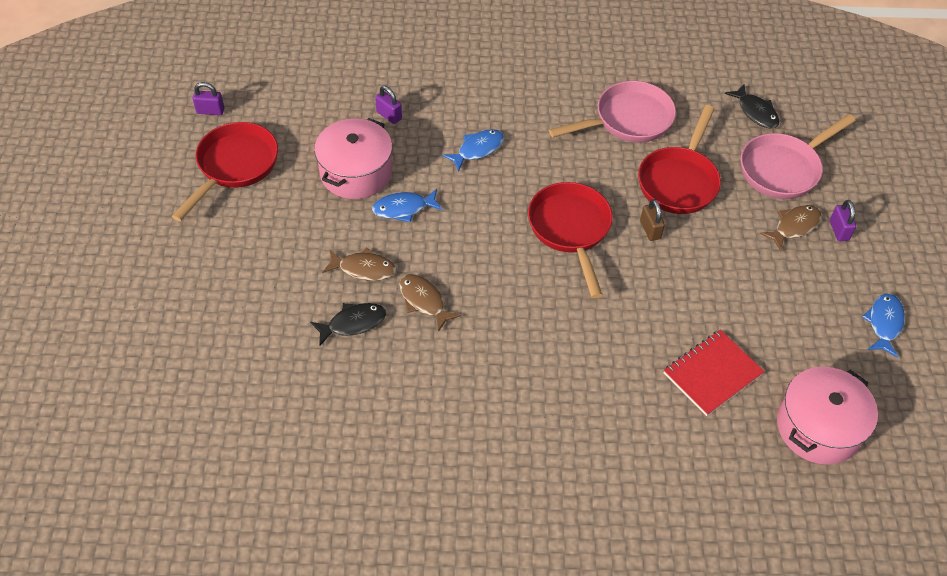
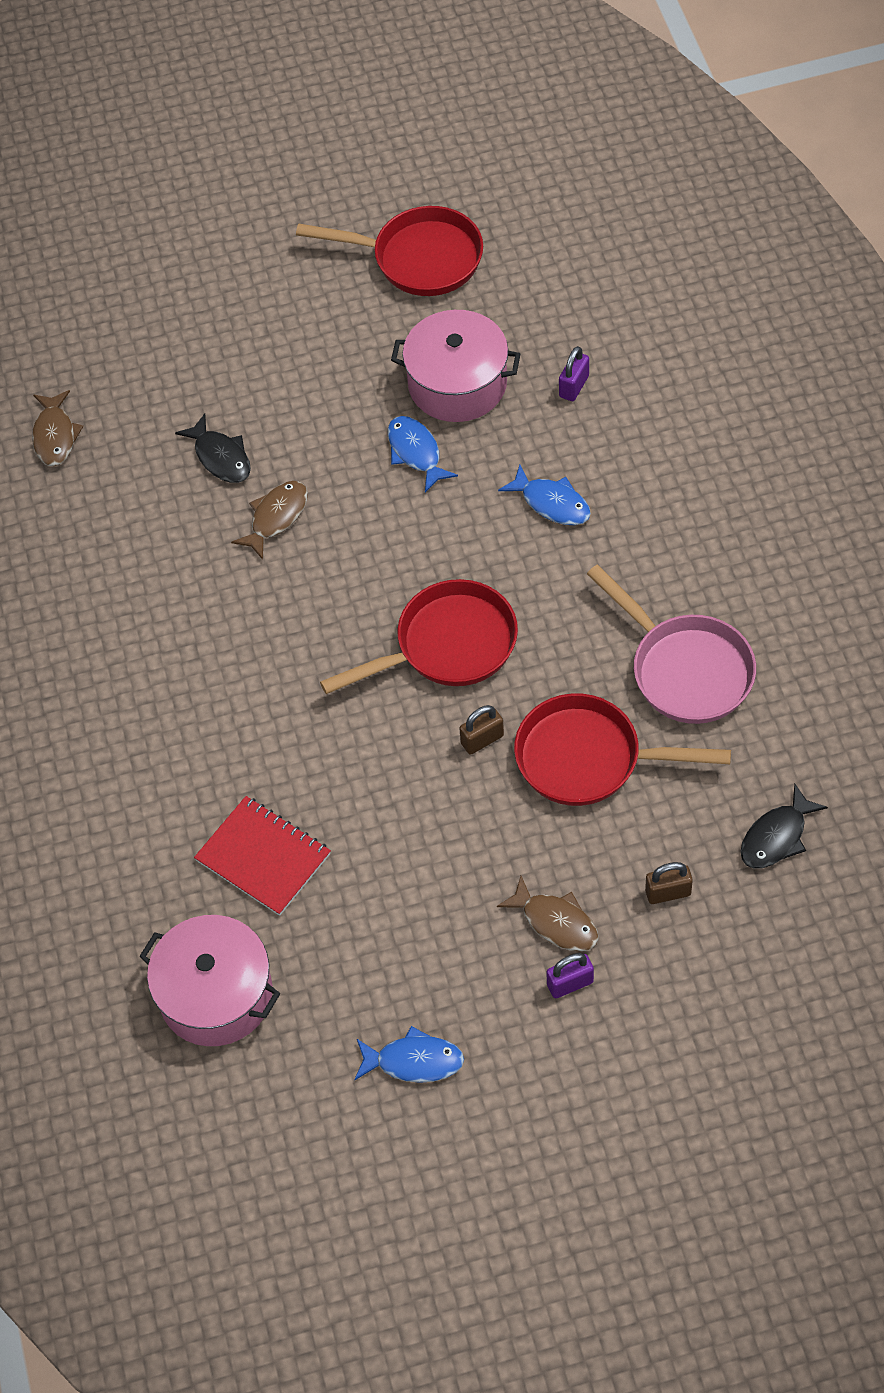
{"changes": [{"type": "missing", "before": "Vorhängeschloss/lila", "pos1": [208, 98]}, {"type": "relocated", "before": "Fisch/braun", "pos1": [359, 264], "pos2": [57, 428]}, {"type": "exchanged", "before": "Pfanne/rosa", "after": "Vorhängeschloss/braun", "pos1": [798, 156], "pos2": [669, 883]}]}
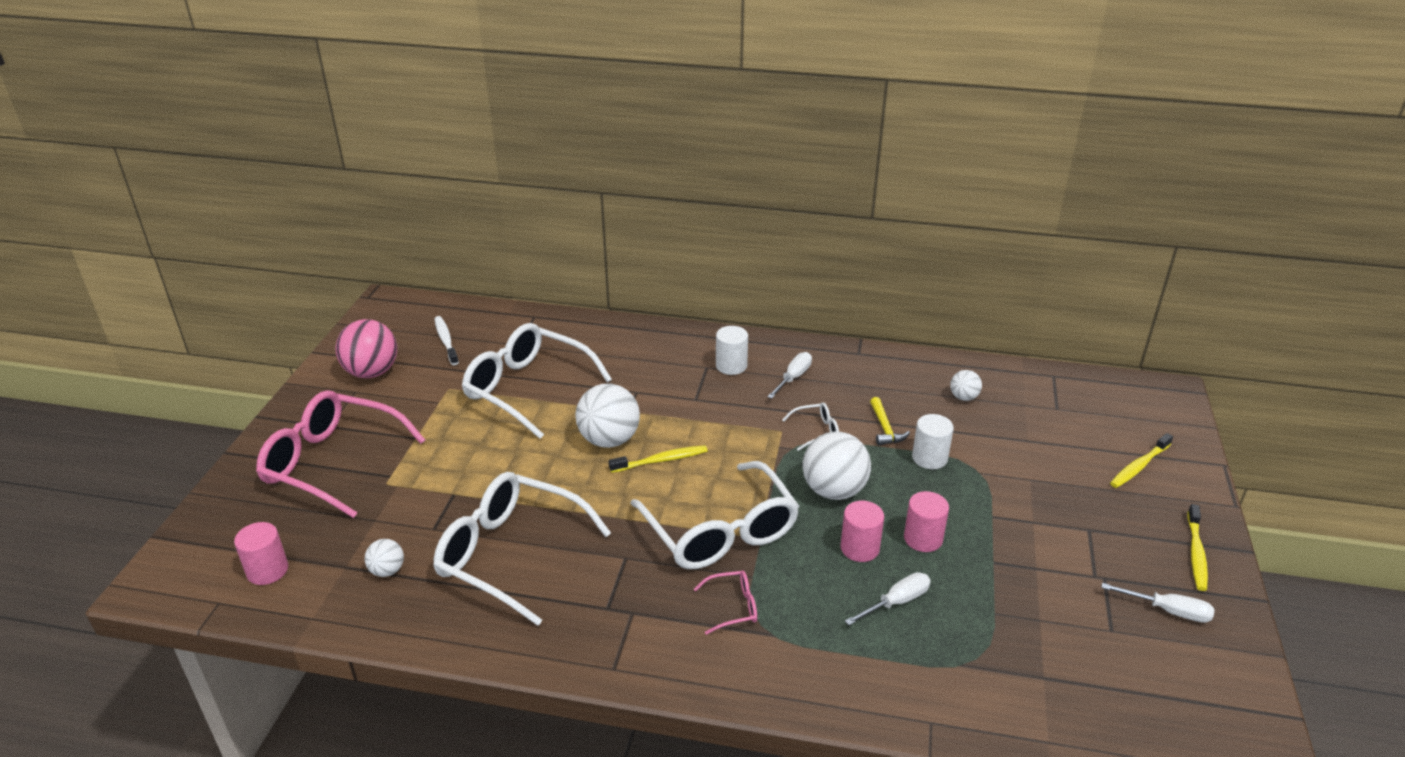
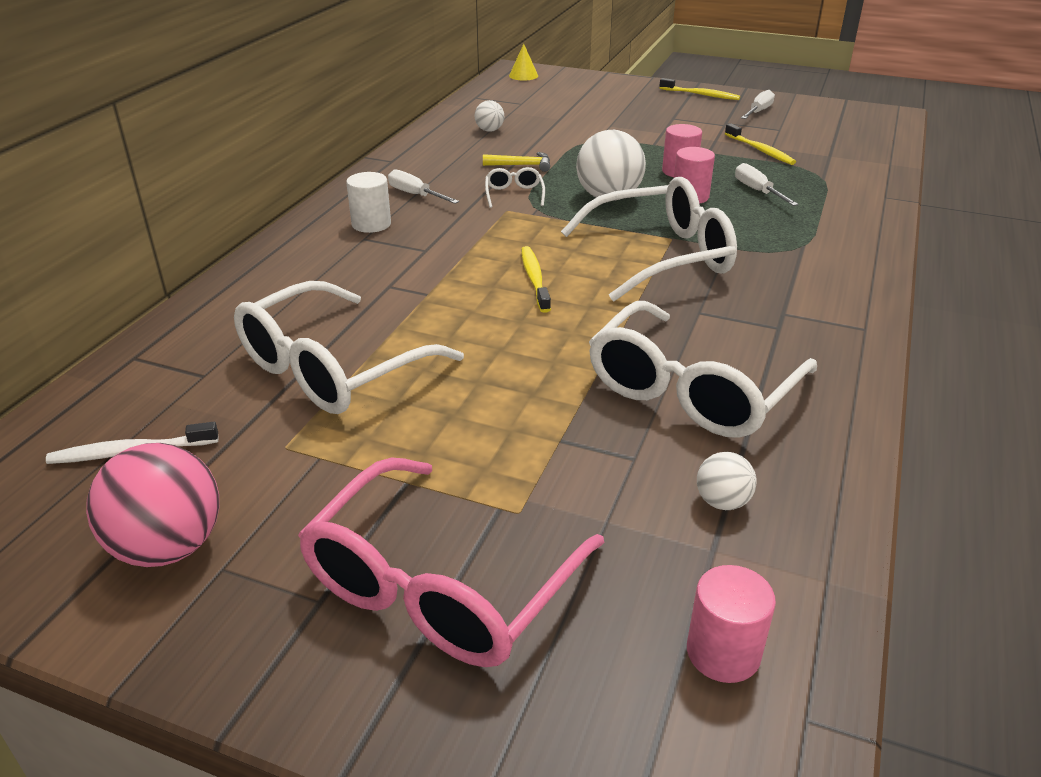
{"changes": [{"type": "missing", "before": "Ball/weiß", "pos1": [607, 416]}, {"type": "missing", "before": "Brille/rosa", "pos1": [725, 602]}, {"type": "missing", "before": "Vollzylinder/weiß", "pos1": [933, 441]}, {"type": "appeared", "after": "Kegel/gelb", "pos2": [523, 62]}, {"type": "relocated", "before": "Zahnbürste/gelb", "pos1": [1141, 460], "pos2": [760, 144]}]}
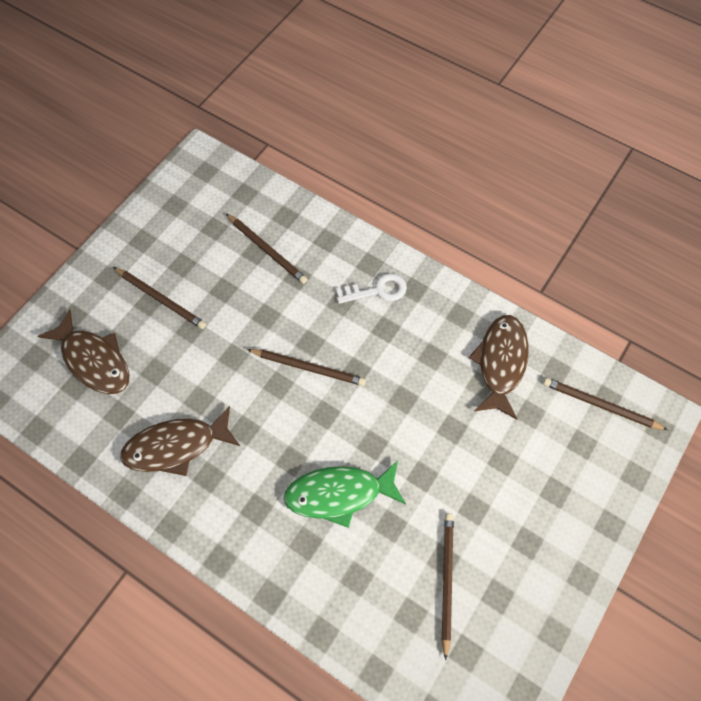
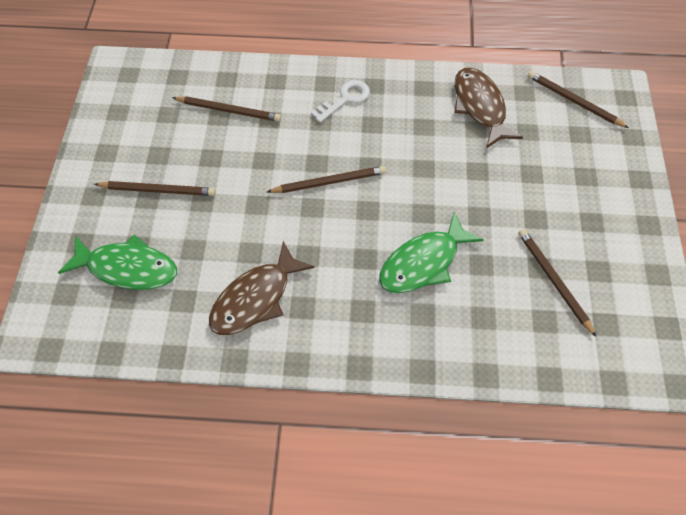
{"changes": [{"type": "colour", "before": "Fisch/braun", "after": "Fisch/grün", "pos1": [83, 351], "pos2": [117, 262]}, {"type": "spun", "before": "Bleistift/braun", "pos1": [605, 404], "pos2": [578, 99], "turn": 45}]}
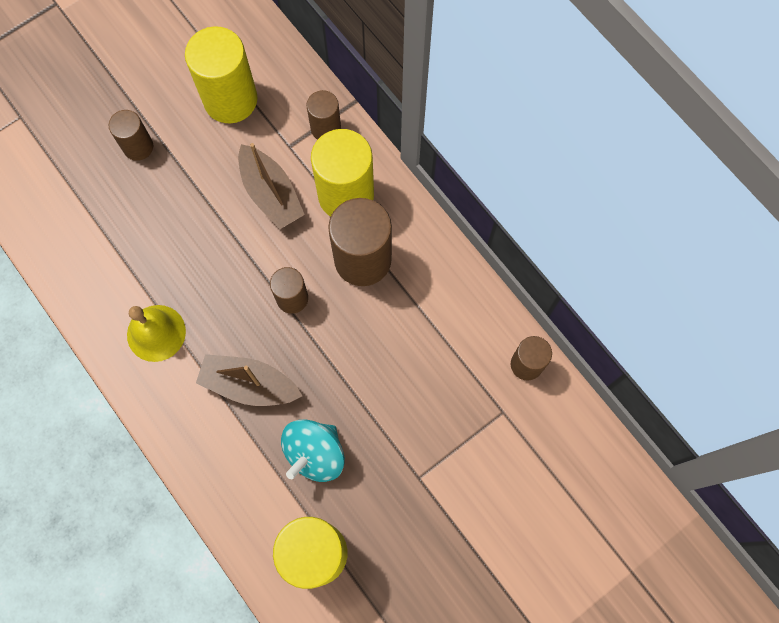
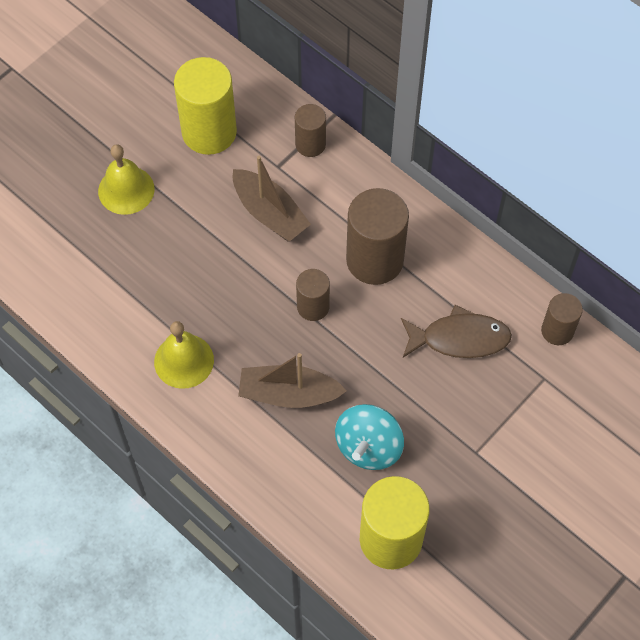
{"changes": [{"type": "missing", "before": "Vollzylinder/gelb", "pos1": [342, 173]}, {"type": "appeared", "after": "Fisch/braun", "pos2": [456, 331]}, {"type": "exchanged", "before": "Vollzylinder/braun", "after": "Glocke/gelb", "pos1": [131, 135], "pos2": [126, 179]}]}
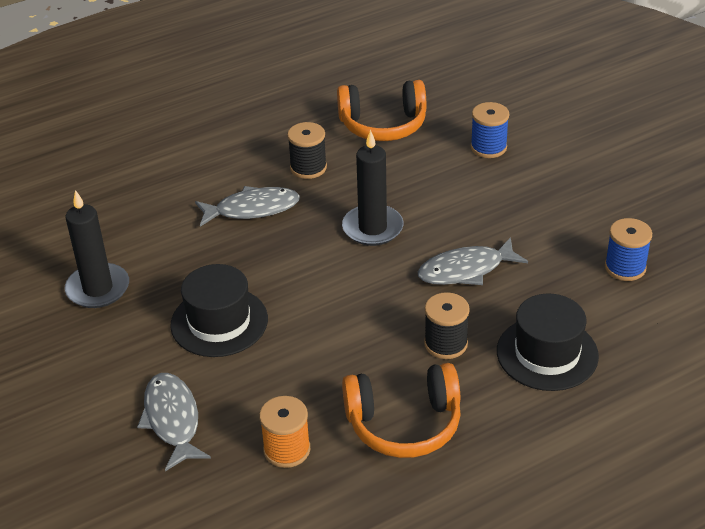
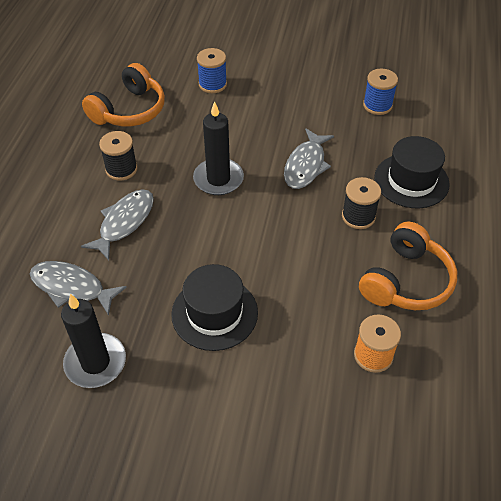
{"changes": [{"type": "relocated", "before": "Fisch/grau", "pos1": [174, 422], "pos2": [78, 288]}]}
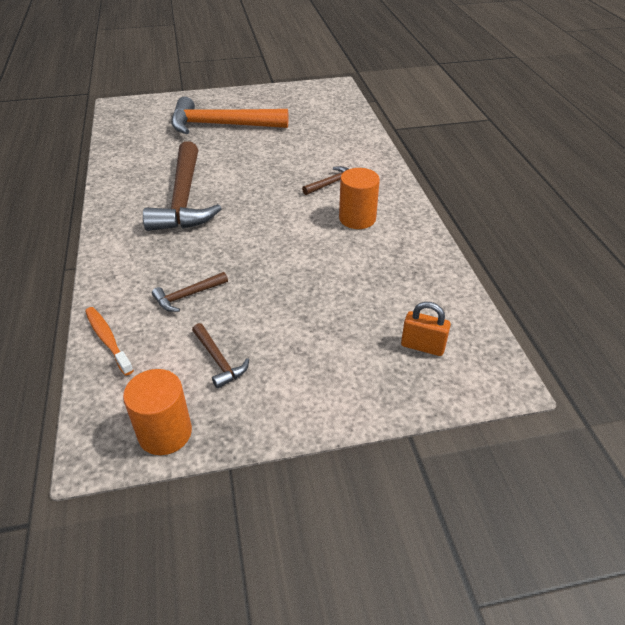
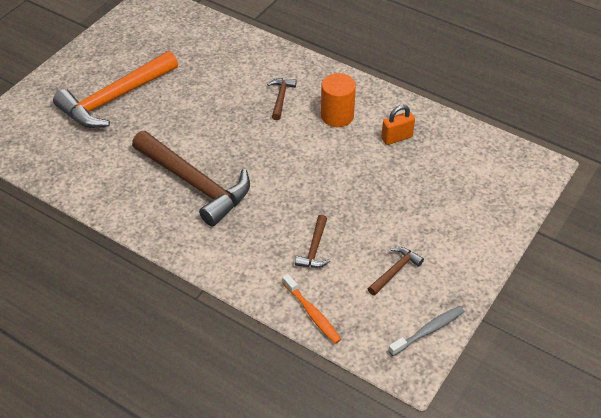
{"changes": [{"type": "relocated", "before": "Vorhängeschloss/orange", "pos1": [426, 329], "pos2": [398, 125]}, {"type": "exchanged", "before": "Vollzylinder/orange", "after": "Zahnbürste/grau", "pos1": [157, 412], "pos2": [426, 331]}, {"type": "spun", "before": "Zahnbürste/orange", "pos1": [109, 341], "pos2": [311, 309], "turn": -135}, {"type": "spun", "before": "Hammer/braun", "pos1": [220, 356], "pos2": [396, 271], "turn": -60}]}
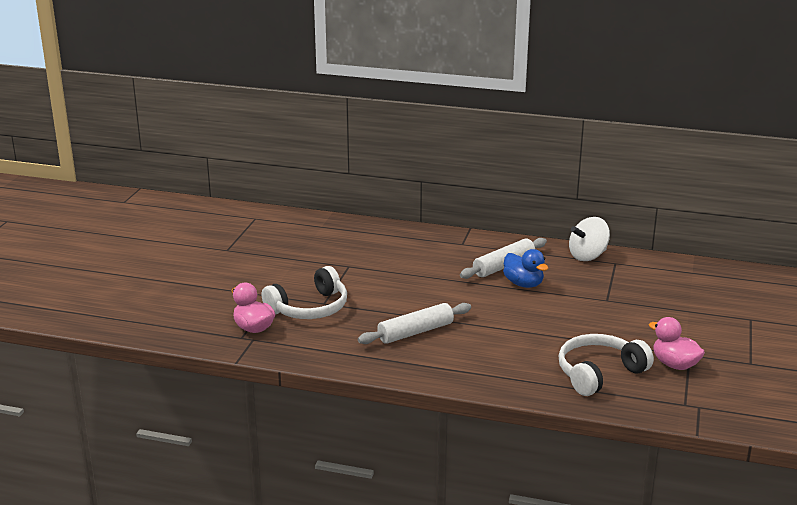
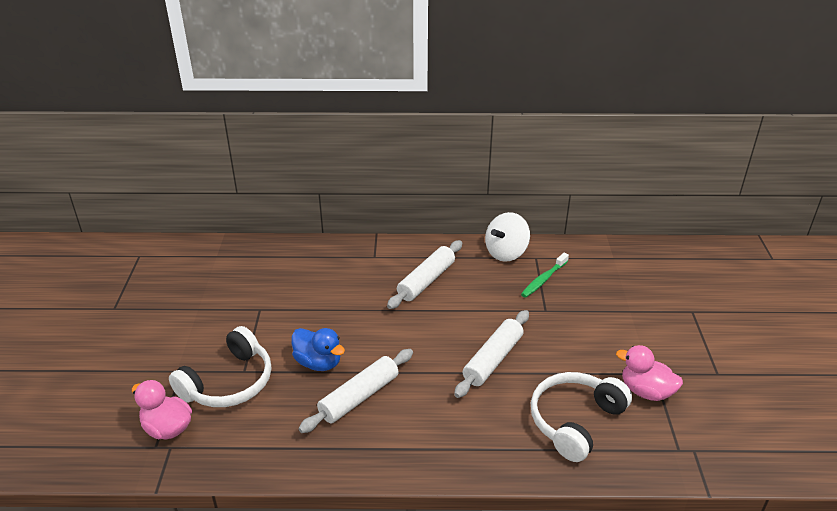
{"changes": [{"type": "appeared", "after": "Nudelholz/weiß", "pos2": [491, 354]}, {"type": "appeared", "after": "Zahnbürste/grün", "pos2": [545, 275]}, {"type": "relocated", "before": "Ente/blau", "pos1": [525, 268], "pos2": [318, 349]}]}
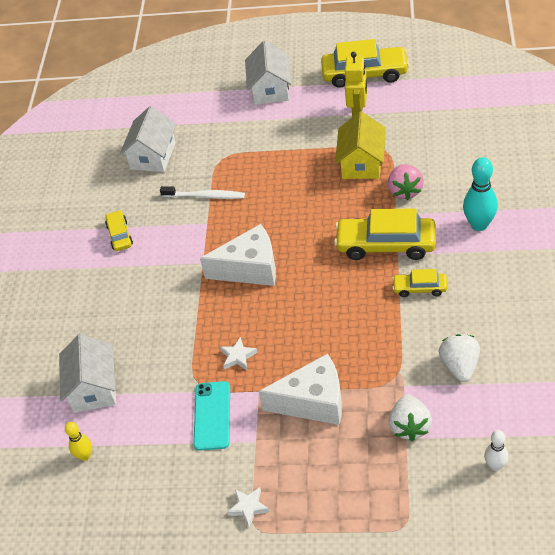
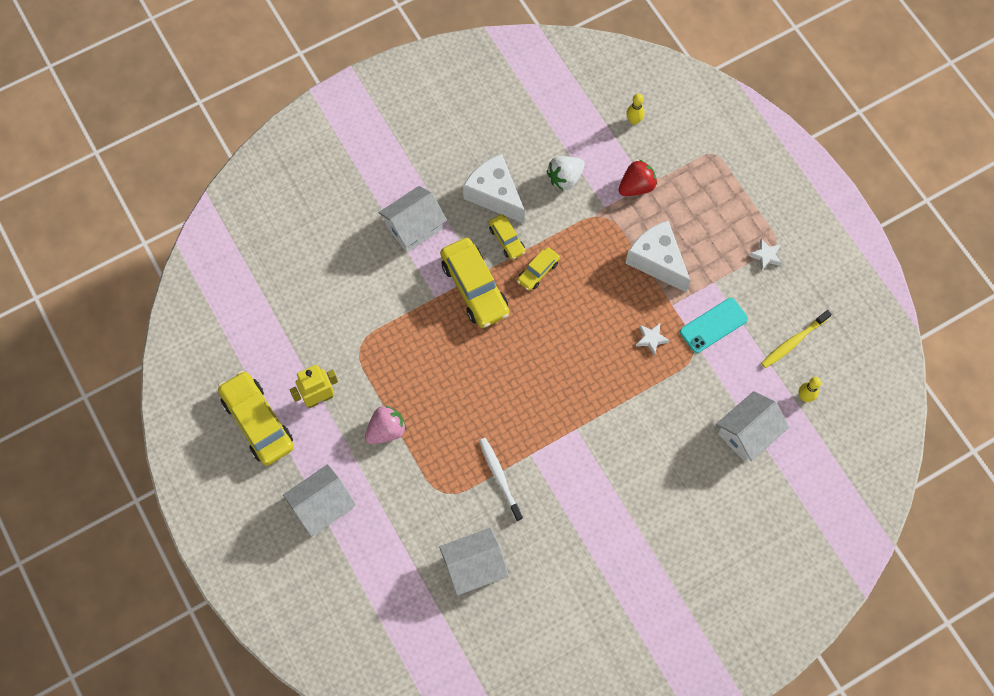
{"changes": [{"type": "missing", "before": "Haus/gelb", "pos1": [360, 145]}, {"type": "appeared", "after": "Zahnbürste/gelb", "pos2": [796, 339]}, {"type": "relocated", "before": "Auto/gelb", "pos1": [119, 230], "pos2": [538, 269]}, {"type": "relocated", "before": "Käse/weiß", "pos1": [238, 255], "pos2": [494, 188]}, {"type": "relocated", "before": "Erdbeere/rosa", "pos1": [406, 182], "pos2": [385, 424]}, {"type": "exchanged", "before": "Bowlingkegel/türkis", "after": "Haus/weiß", "pos1": [480, 194], "pos2": [412, 219]}, {"type": "colour", "before": "Erdbeere/weiß", "after": "Erdbeere/rot", "pos1": [410, 418], "pos2": [638, 178]}, {"type": "colour", "before": "Bowlingkegel/weiß", "after": "Bowlingkegel/gelb", "pos1": [496, 450], "pos2": [635, 109]}]}
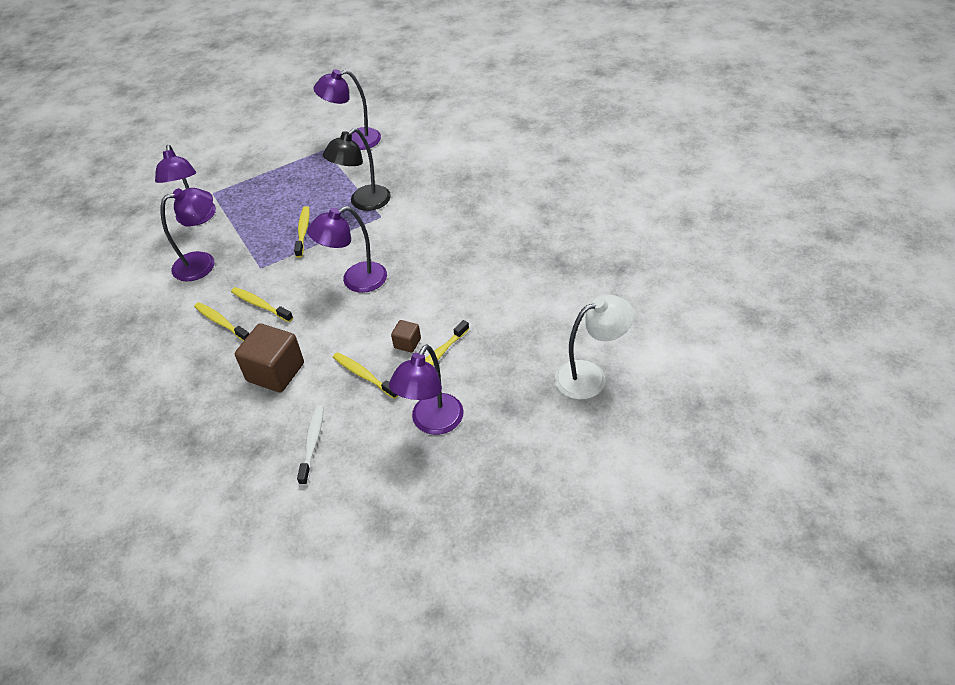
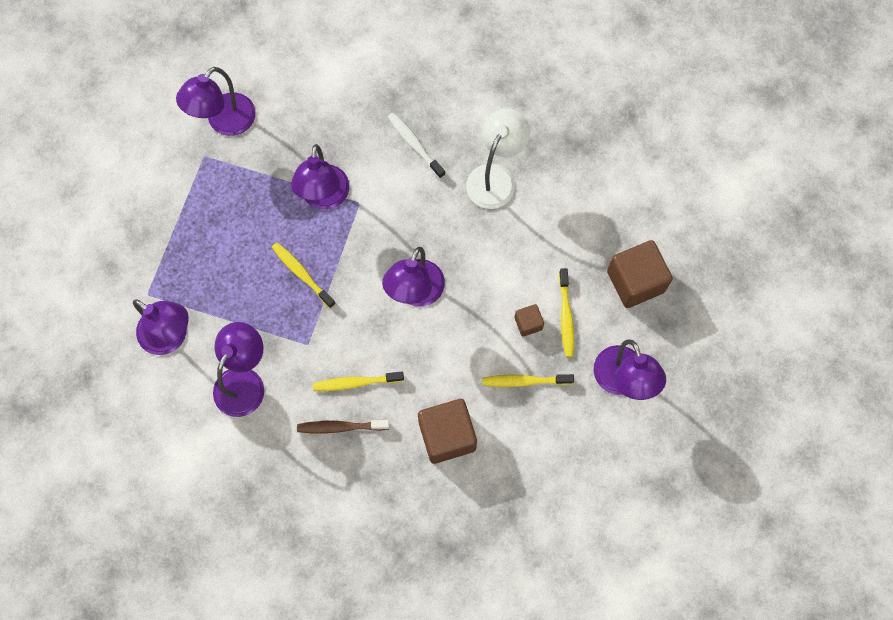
{"changes": [{"type": "appeared", "after": "Kubus/braun", "pos2": [640, 274]}, {"type": "relocated", "before": "Zahnbürste/weiß", "pos1": [310, 445], "pos2": [416, 146]}, {"type": "relocated", "before": "Lampe/weiß", "pos1": [594, 347], "pos2": [498, 159]}, {"type": "colour", "before": "Zahnbürste/gelb", "after": "Zahnbürste/braun", "pos1": [221, 321], "pos2": [343, 427]}, {"type": "colour", "before": "Lampe/schwarz", "after": "Lampe/lila", "pos1": [357, 169], "pos2": [320, 177]}]}
